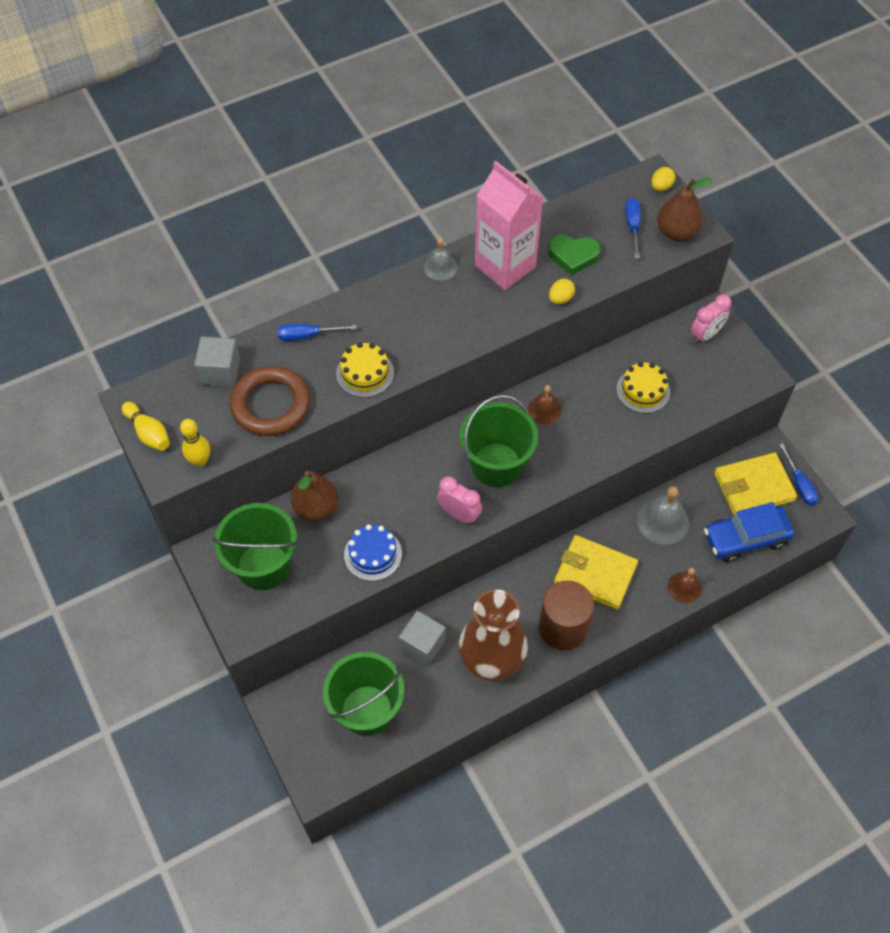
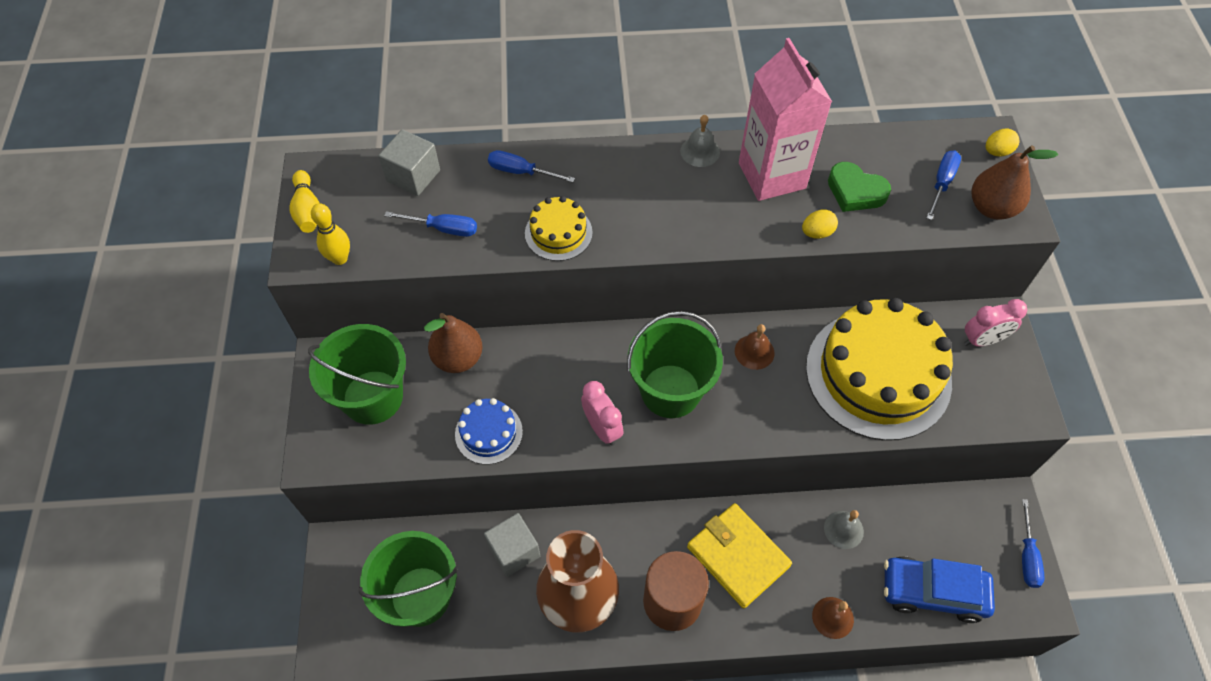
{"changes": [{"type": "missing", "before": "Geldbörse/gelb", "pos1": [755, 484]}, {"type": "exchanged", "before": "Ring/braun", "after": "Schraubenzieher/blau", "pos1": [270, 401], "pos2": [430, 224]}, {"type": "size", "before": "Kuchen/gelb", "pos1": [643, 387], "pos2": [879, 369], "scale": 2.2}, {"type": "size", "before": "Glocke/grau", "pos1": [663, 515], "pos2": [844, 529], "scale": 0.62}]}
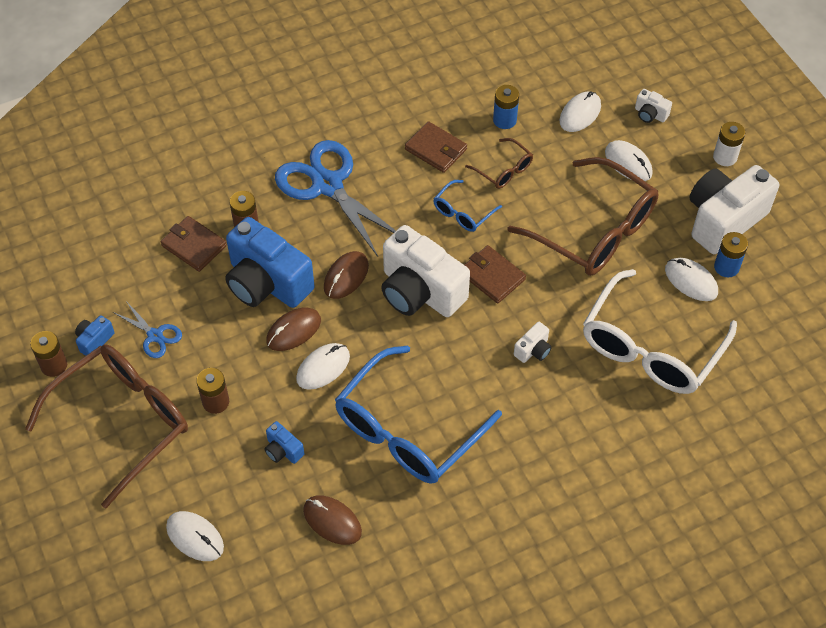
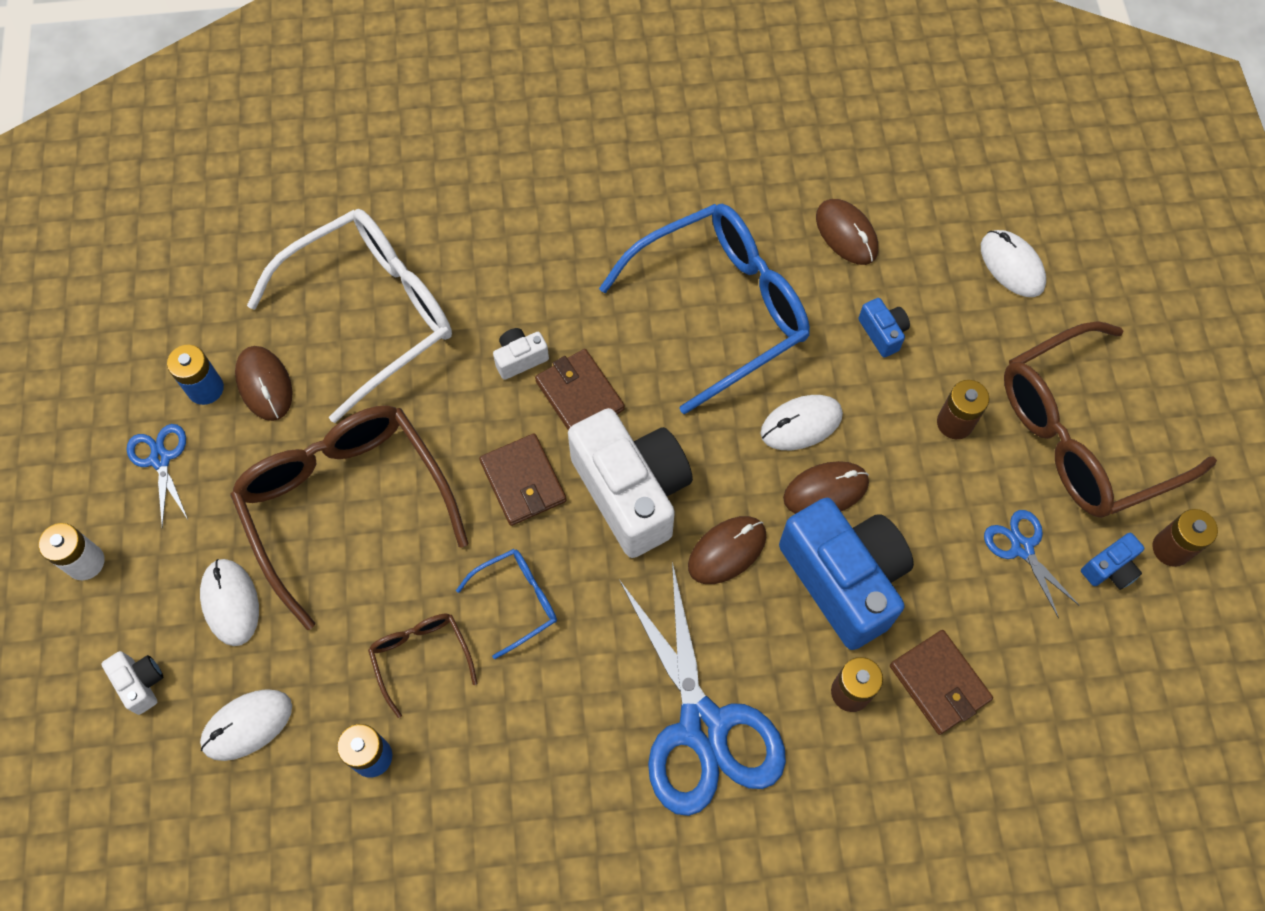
{"changes": [{"type": "relocated", "before": "Geldbörse/braun", "pos1": [436, 147], "pos2": [580, 389]}, {"type": "exchanged", "before": "Kamera/weiß", "after": "Schere/blau", "pos1": [734, 209], "pos2": [157, 476]}, {"type": "colour", "before": "Computermaus/weiß", "after": "Computermaus/braun", "pos1": [691, 279], "pos2": [264, 383]}]}
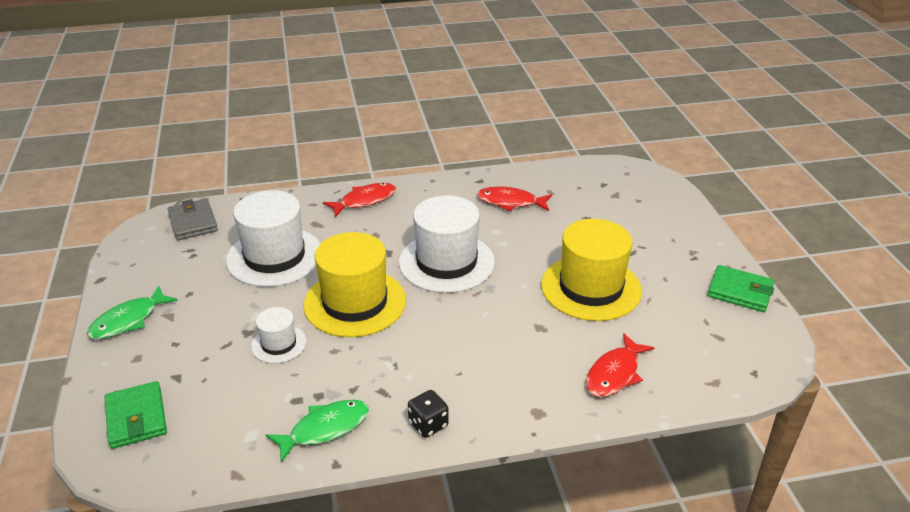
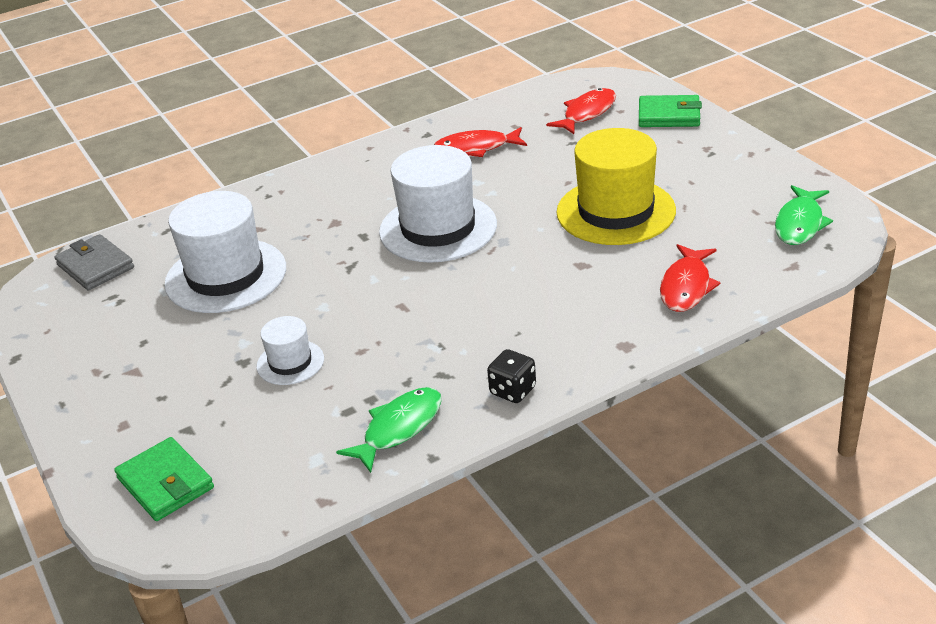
{"changes": [{"type": "missing", "before": "Hut/gelb", "pos1": [355, 284]}, {"type": "relocated", "before": "Fisch/grün", "pos1": [132, 312], "pos2": [804, 215]}, {"type": "relocated", "before": "Fisch/rot", "pos1": [359, 200], "pos2": [581, 111]}, {"type": "relocated", "before": "Geldbörse/grün", "pos1": [740, 288], "pos2": [670, 111]}]}
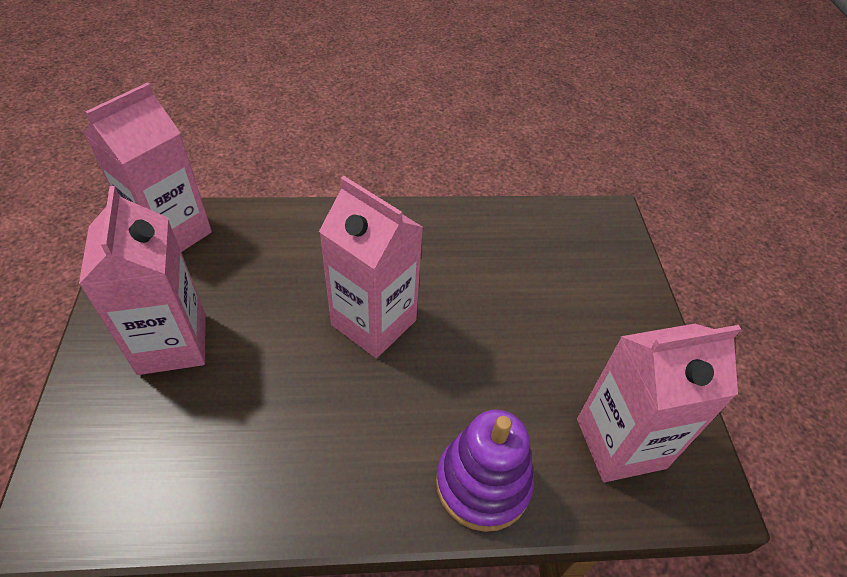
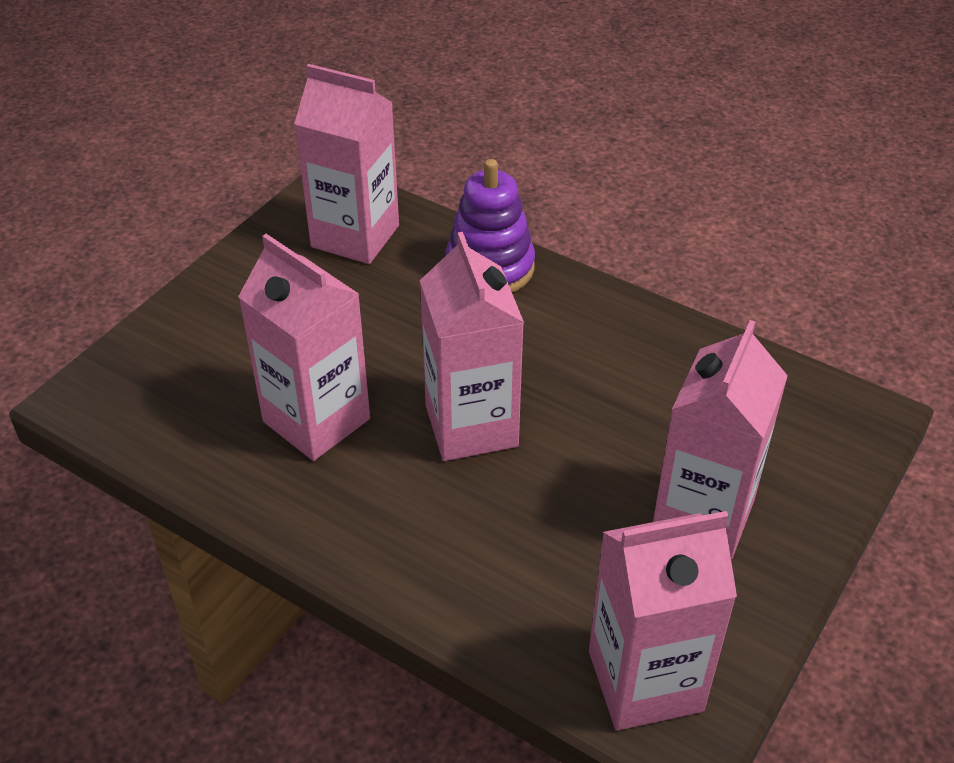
{"changes": [{"type": "appeared", "after": "Getränkekarton/rosa", "pos2": [304, 347]}]}
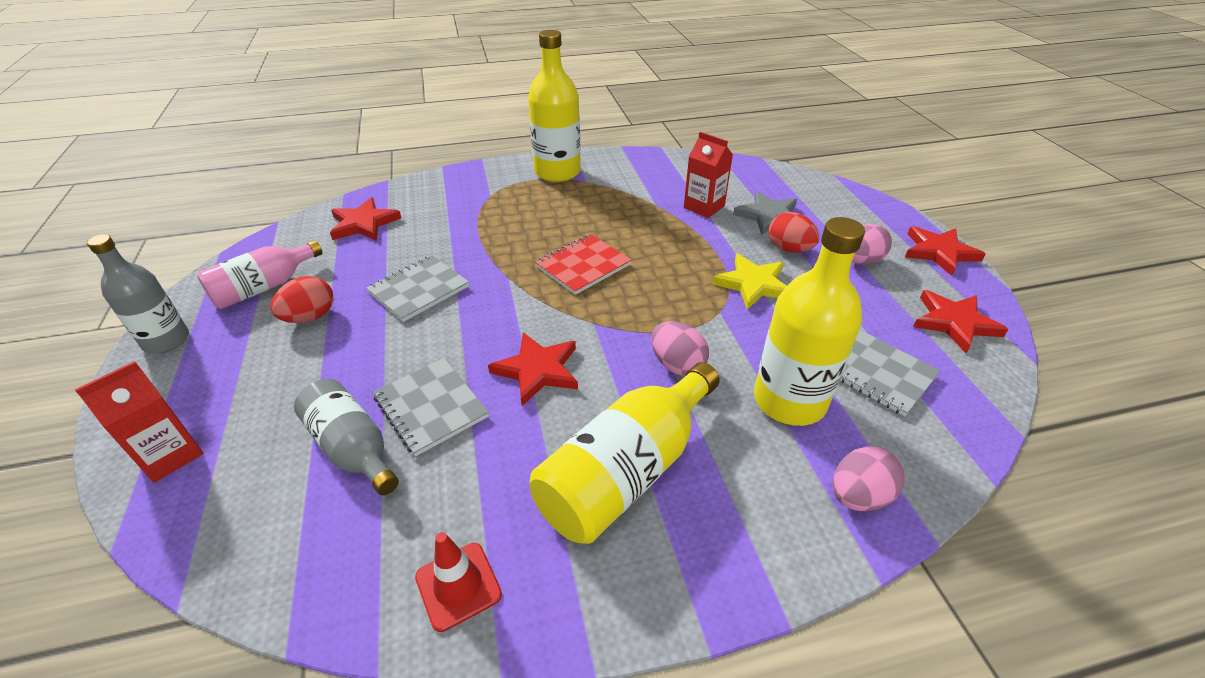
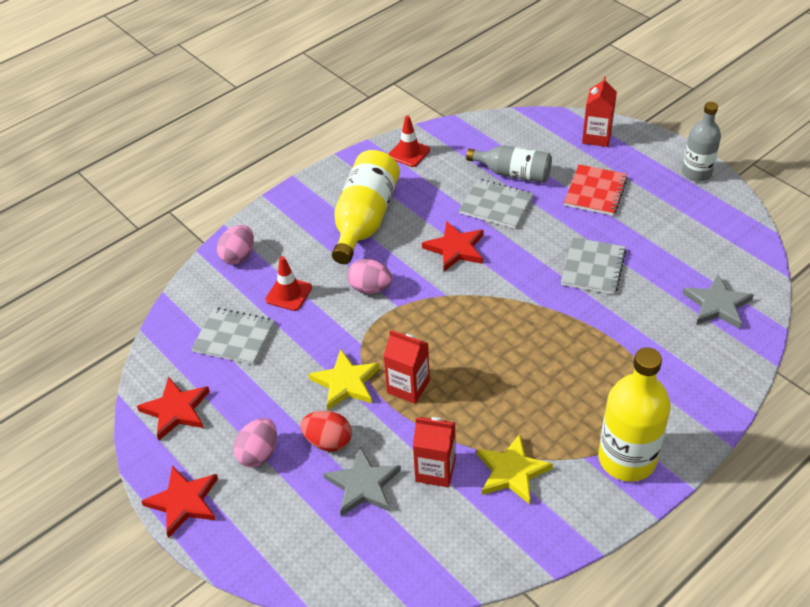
{"changes": [{"type": "missing", "before": "Flasche/rosa", "pos1": [260, 274]}, {"type": "missing", "before": "Ei/rot", "pos1": [301, 299]}, {"type": "appeared", "after": "Getränkekarton/rot", "pos2": [406, 367]}, {"type": "appeared", "after": "Stern/gelb", "pos2": [515, 469]}, {"type": "relocated", "before": "Notizbuch/rot", "pos1": [583, 264], "pos2": [596, 190]}, {"type": "exchanged", "before": "Flasche/gelb", "after": "Leitkegel/rot", "pos1": [809, 321], "pos2": [288, 283]}, {"type": "colour", "before": "Stern/rot", "after": "Stern/grau", "pos1": [365, 219], "pos2": [718, 301]}]}
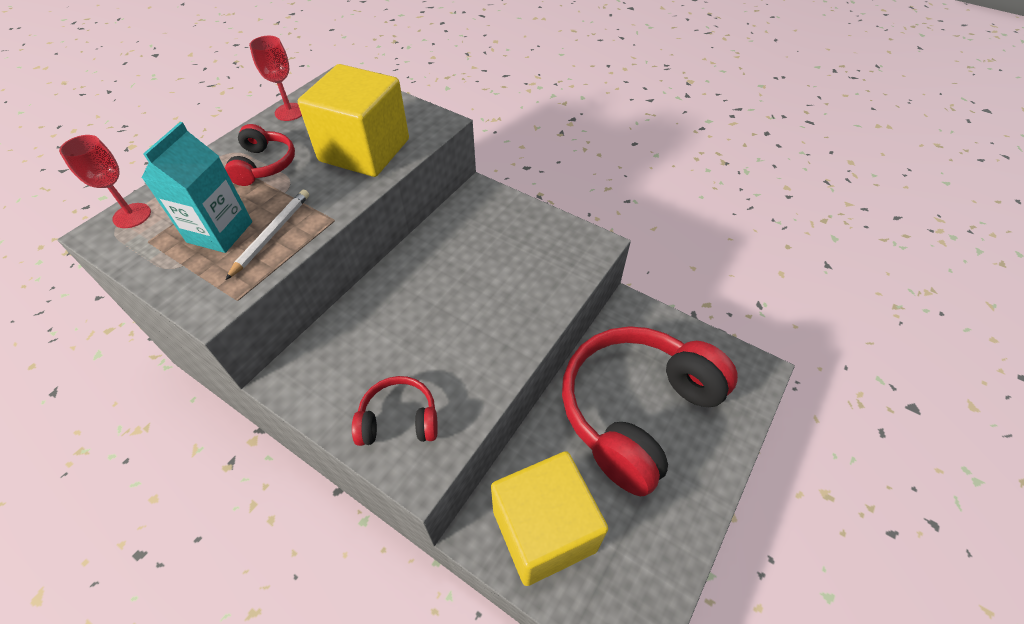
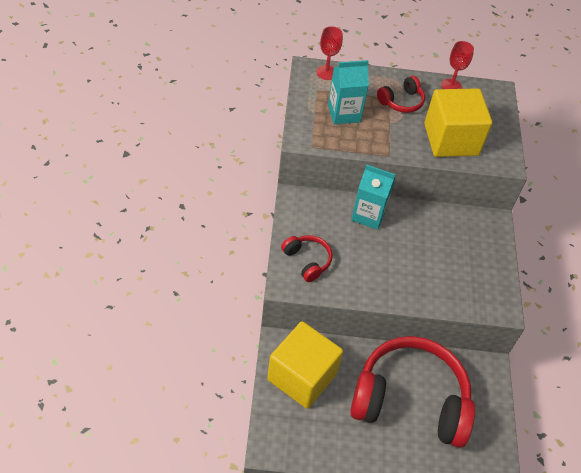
{"changes": [{"type": "missing", "before": "Bleistift/weiß", "pos1": [267, 235]}, {"type": "appeared", "after": "Getränkekarton/türkis", "pos2": [373, 197]}]}
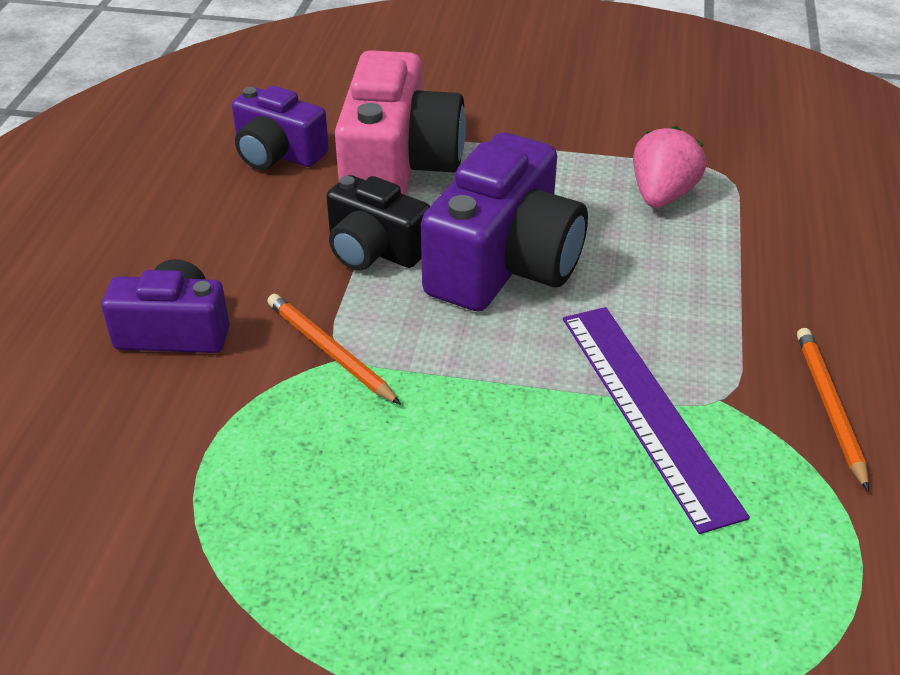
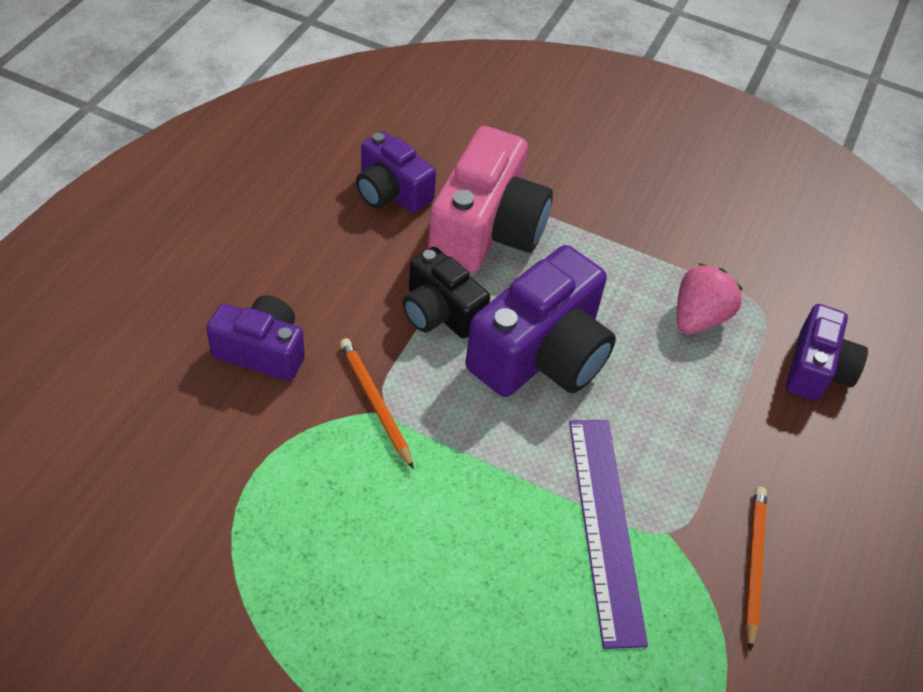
{"changes": [{"type": "appeared", "after": "Kamera/lila", "pos2": [827, 352]}]}
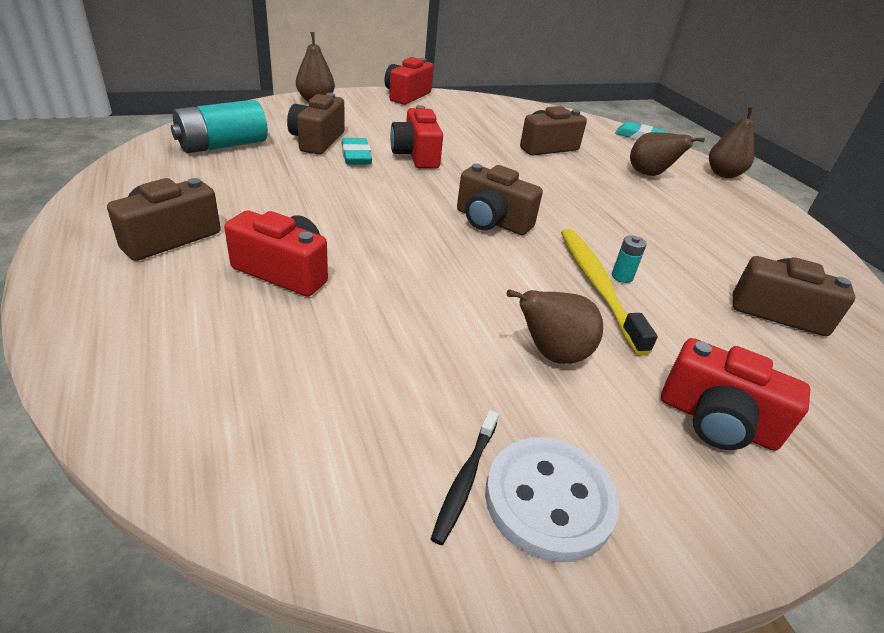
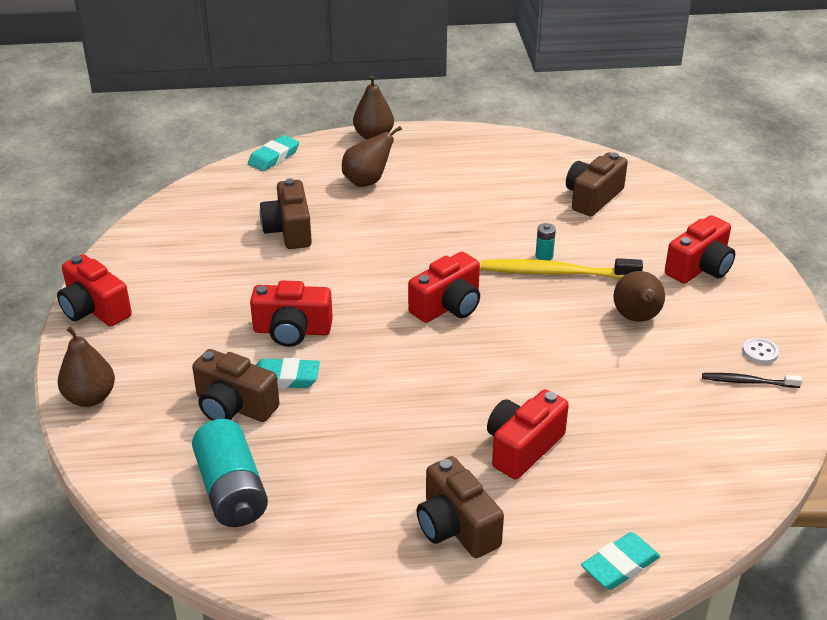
{"changes": [{"type": "appeared", "after": "Radiergummi/türkis", "pos2": [620, 561]}, {"type": "colour", "before": "Kamera/braun", "after": "Kamera/rot", "pos1": [500, 199], "pos2": [444, 287]}, {"type": "spun", "before": "Zahnbürste/schwarz", "pos1": [465, 477], "pos2": [752, 380], "turn": 150}, {"type": "size", "before": "Knopf/weiß", "pos1": [552, 500], "pos2": [760, 351], "scale": 0.47}]}
